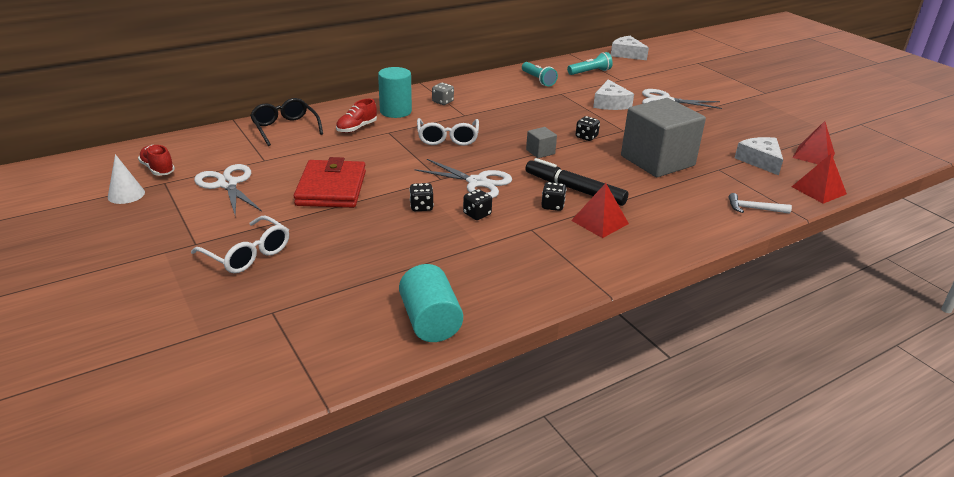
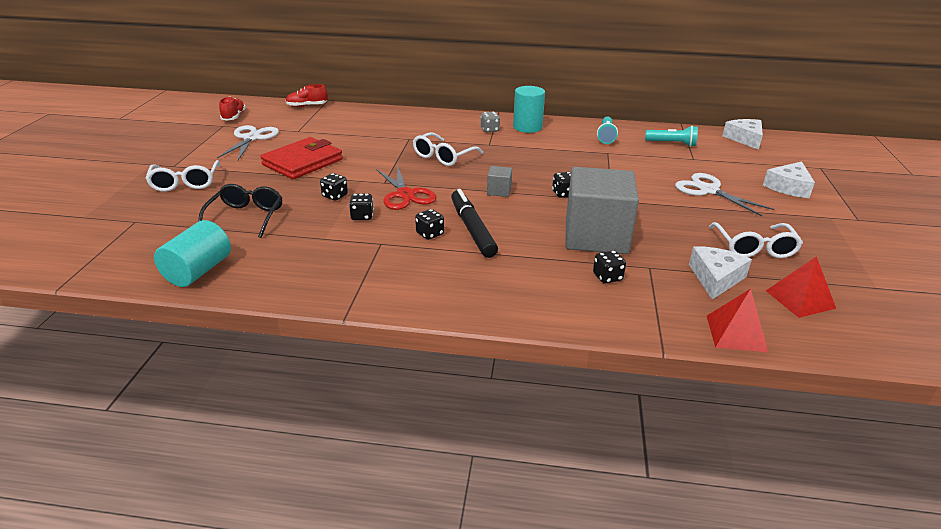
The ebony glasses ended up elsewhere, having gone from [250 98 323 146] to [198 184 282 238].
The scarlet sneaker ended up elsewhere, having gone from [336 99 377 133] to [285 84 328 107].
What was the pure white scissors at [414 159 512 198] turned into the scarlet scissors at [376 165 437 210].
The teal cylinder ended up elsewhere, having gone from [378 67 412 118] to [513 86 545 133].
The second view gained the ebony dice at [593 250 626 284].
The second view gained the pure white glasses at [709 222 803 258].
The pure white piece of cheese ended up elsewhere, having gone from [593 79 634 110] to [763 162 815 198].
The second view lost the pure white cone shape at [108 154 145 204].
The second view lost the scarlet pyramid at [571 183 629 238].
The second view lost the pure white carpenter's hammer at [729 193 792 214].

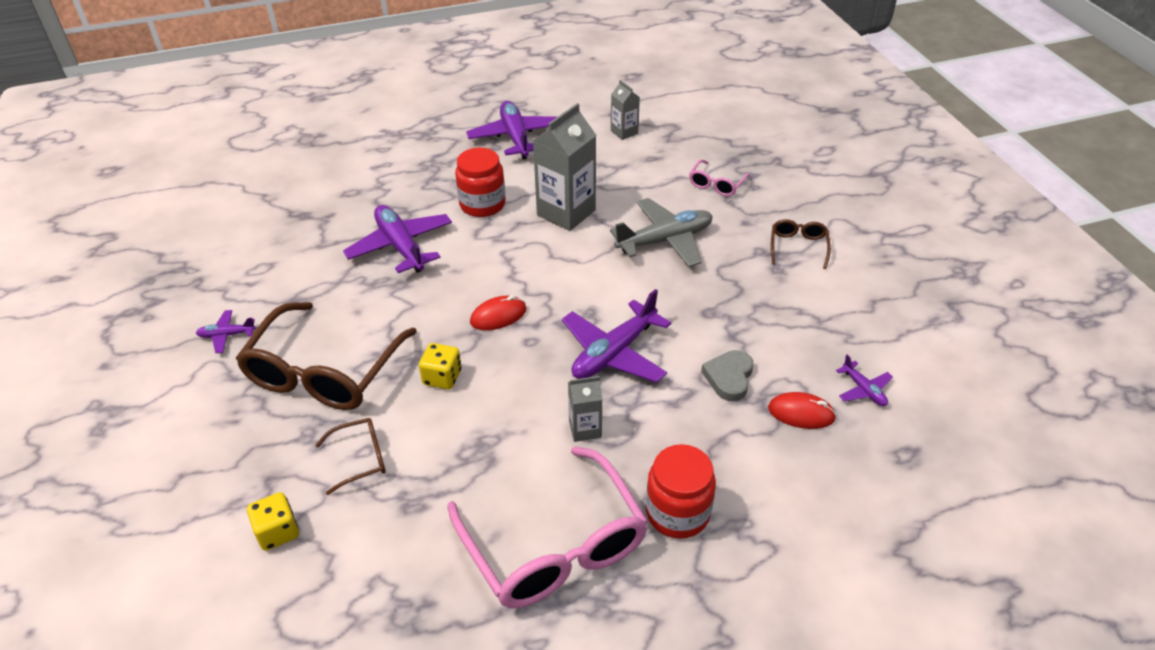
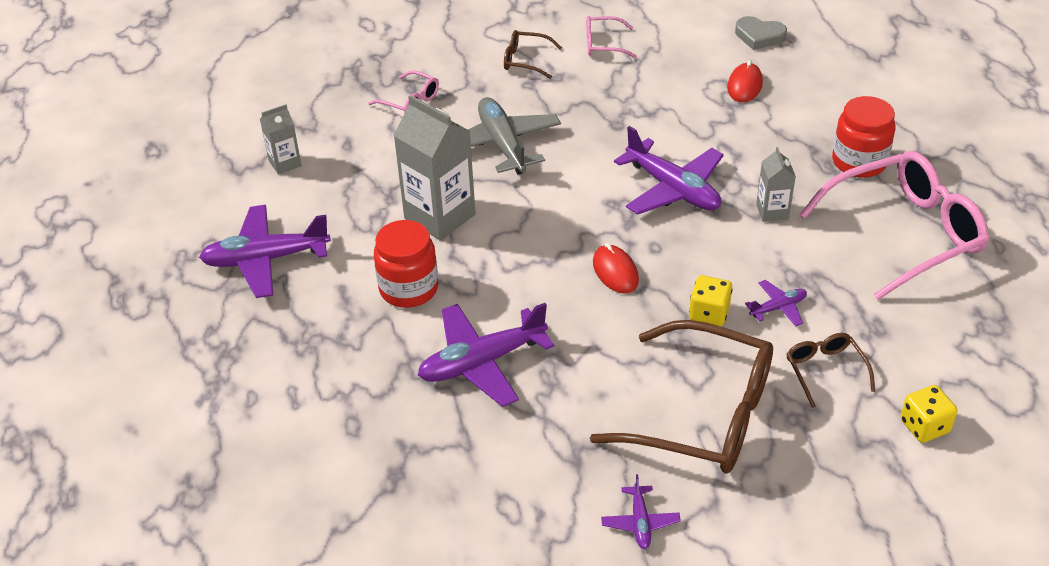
The second view gained the rosy glasses at [586 16 637 58].
The gray heart ended up elsewhere, having gone from [701 350 753 401] to [735 16 787 50].
The violet toy plane ended up elsewhere, having gone from [836 355 893 406] to [745 280 807 326].

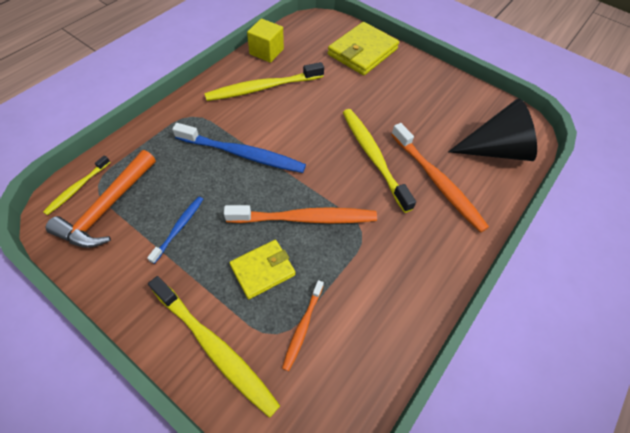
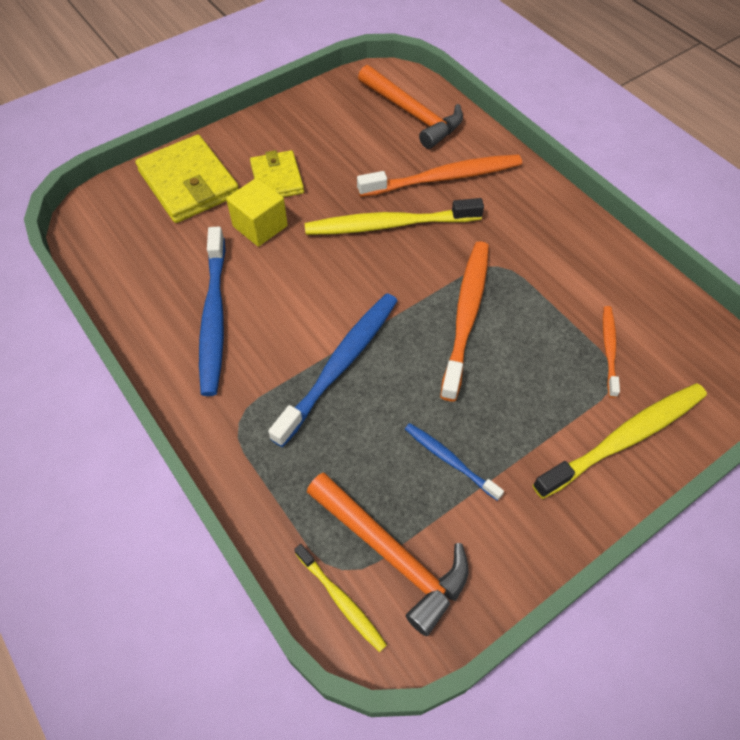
What was the golden toothbrush at [204 62 324 101] turned into the blue toothbrush at [199 227 226 396].
The golden block ended up elsewhere, having gone from [247 19 284 63] to [226 178 288 247].
The golden wallet ended up elsewhere, having gone from [229 240 295 299] to [250 150 304 197].
Where the ebony cone shape stood at [448 98 537 161], the orange-coloured carpenter's hammer came to stand at [358 65 463 149].
The orange-coloured toothbrush at [282 280 324 371] ended up facing another way, 120 degrees counterclockwise from before.

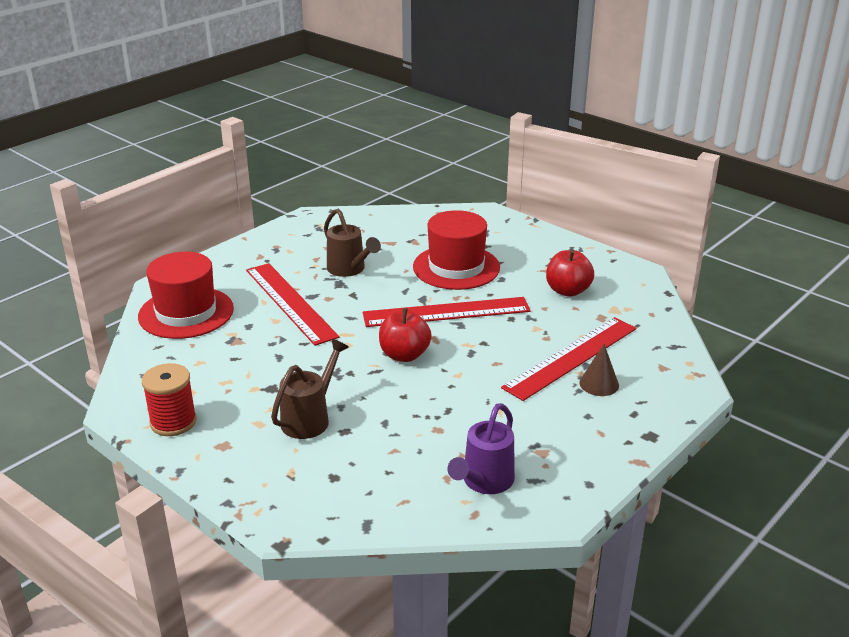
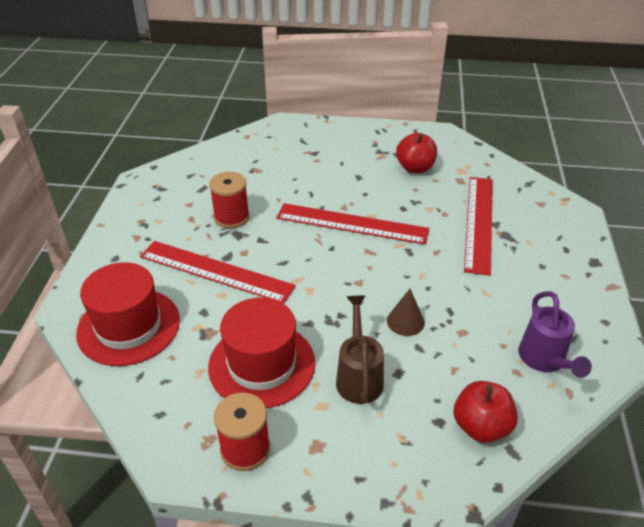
The scarlet hat ended up elsewhere, having gone from [413 210 500 290] to [208 298 315 408].
Where the russet watering pot stood at [324 209 381 277], the scarlet bobbin came to stand at [209 172 249 228].
The scarlet ruler at [363 297 531 327] ended up facing another way, 60 degrees clockwise from before.
The russet cone shape ended up elsewhere, having gone from [580 344 619 396] to [387 289 425 336].
The scarlet apple ended up elsewhere, having gone from [379 308 432 362] to [454 381 518 443].

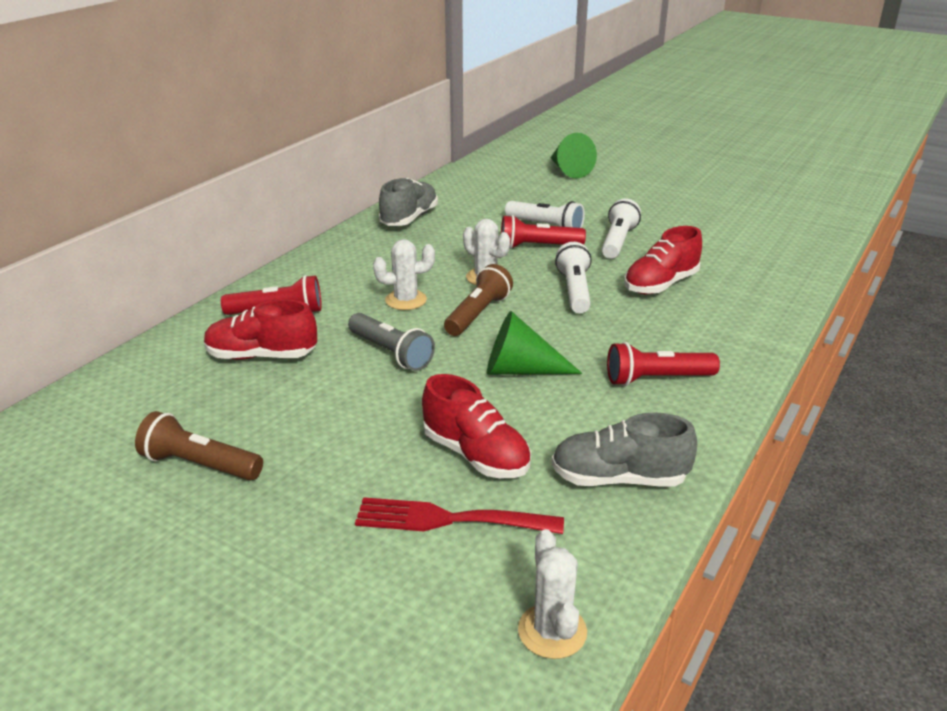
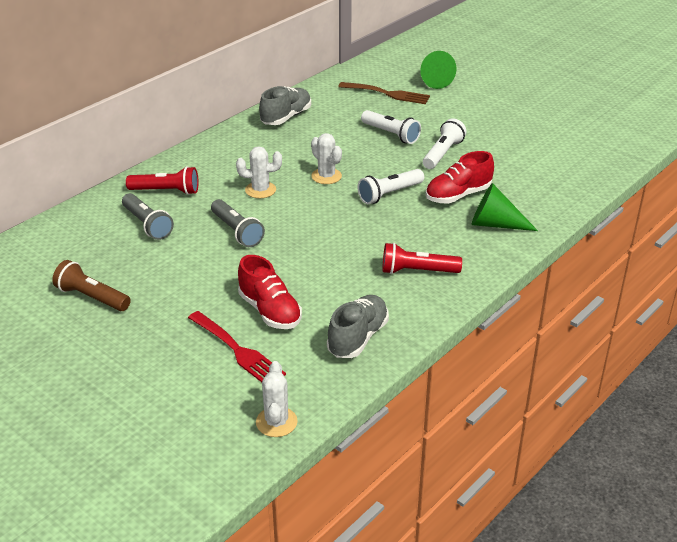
Where the scarlet sneaker stood at [204 299 317 360], the gray pocket torch came to stand at [122 193 174 240].
The scarlet table fork at [355 497 564 534] ended up facing another way, 150 degrees counterclockwise from before.
The gray sneaker at [552 412 697 487] ended up facing another way, 105 degrees clockwise from before.
The second view gained the russet table fork at [338 82 430 104].
The pure white pocket torch at [555 242 592 313] ended up facing another way, 135 degrees counterclockwise from before.
The green cone shape ended up elsewhere, having gone from [487 311 583 375] to [472 183 538 231].
The second view lost the russet pocket torch at [444 264 513 336].
The second view lost the scarlet pocket torch at [501 215 586 249].

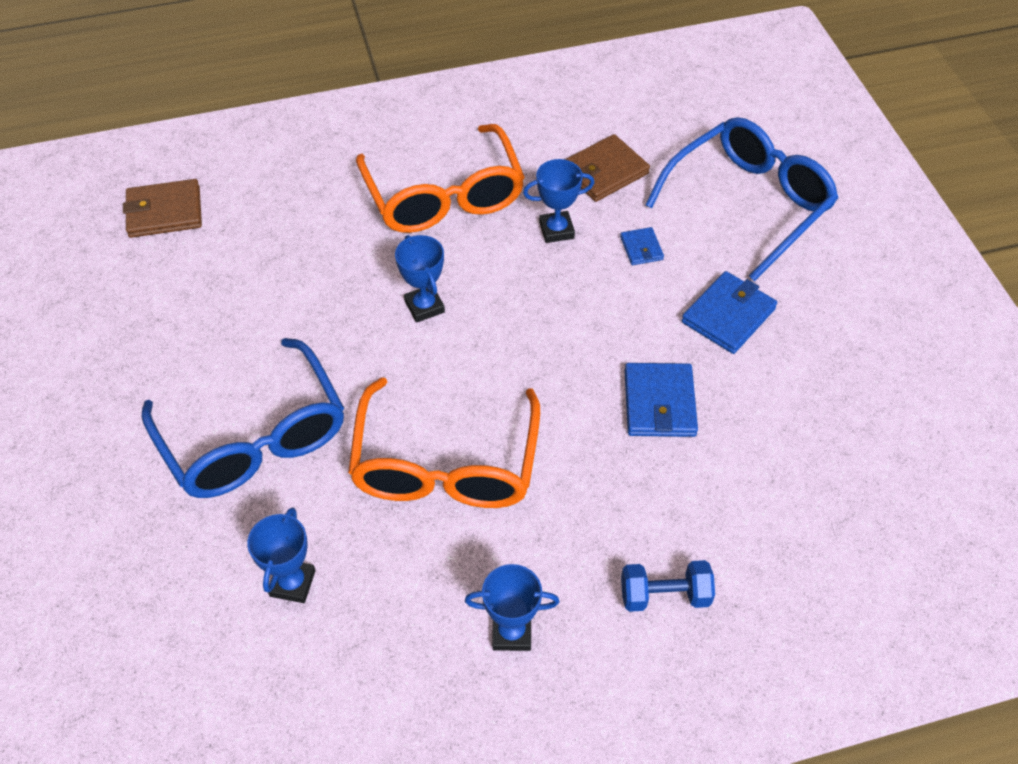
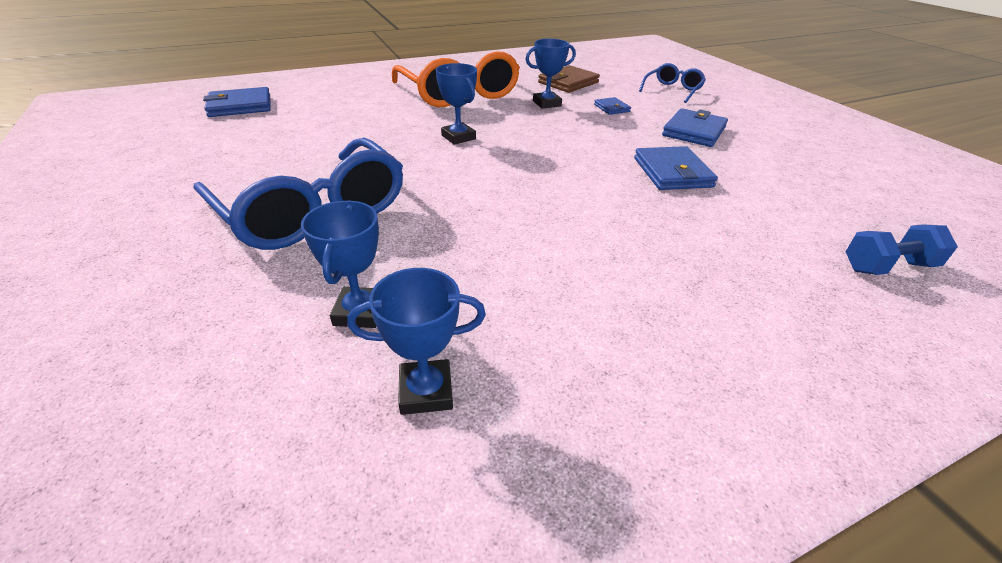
What was the russet wallet at [123 179 202 238] turned into the blue wallet at [203 87 271 117].
The blue prize cup ended up elsewhere, having gone from [465 564 559 651] to [347 268 486 415].
The size of the blue glasses at [645 117 838 281] changed by a factor of 0.50.
The blue dumbbell ended up elsewhere, having gone from [621 560 715 612] to [846 224 958 275].
The second view lost the orange-coloured glasses at [348 377 540 508].

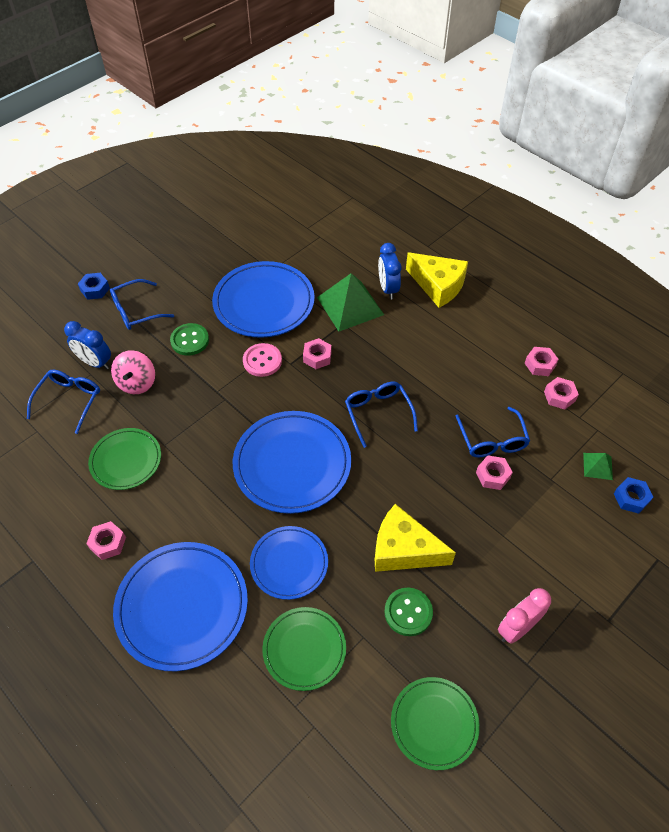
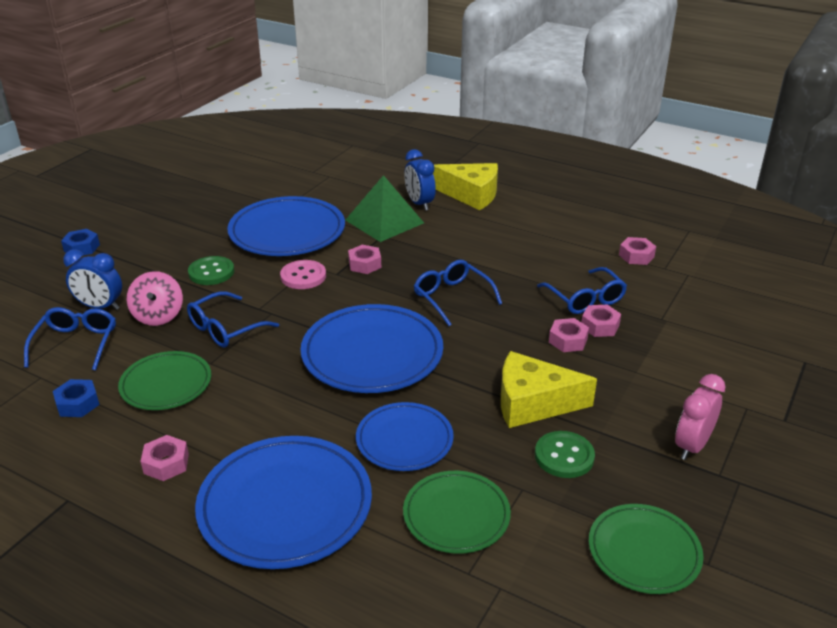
The blue hexagon nut ended up elsewhere, having gone from [614 477 653 514] to [53 379 100 417].
The blue glasses ended up elsewhere, having gone from [110 279 174 330] to [187 291 279 348].
The rosy hexagon nut ended up elsewhere, having gone from [524 347 559 376] to [549 318 589 352].
The second view lost the green pyramid at [583 453 613 480].

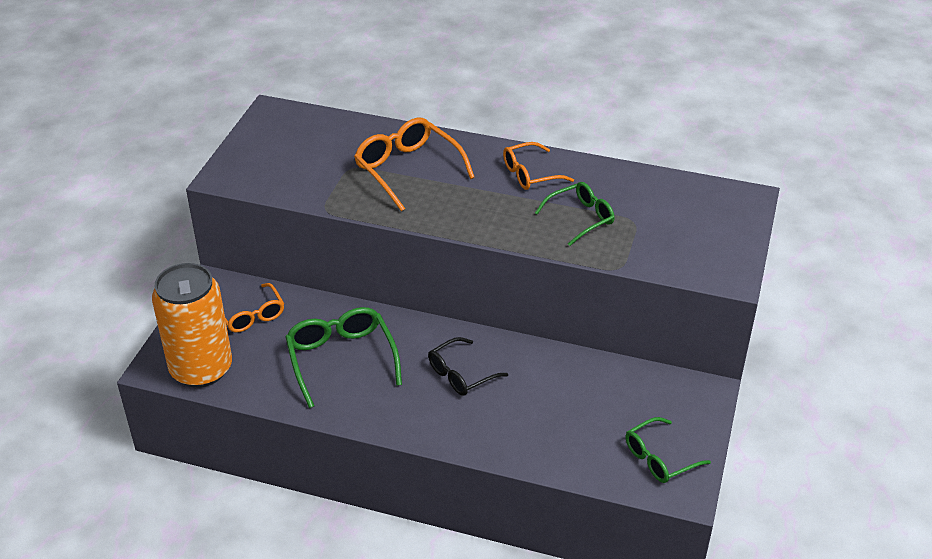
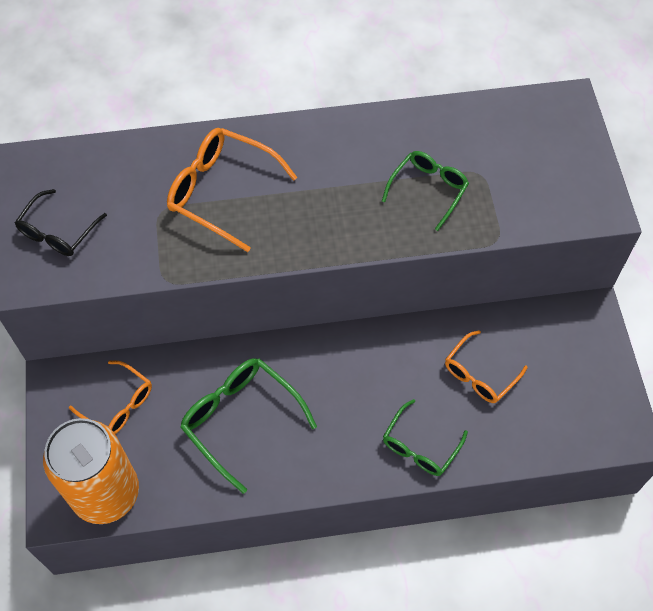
The ebony glasses ended up elsewhere, having gone from [428 337 508 396] to [15 189 107 256].
The green glasses ended up elsewhere, having gone from [626 417 711 483] to [383 399 468 476].
The orange-coloured glasses ended up elsewhere, having gone from [503 142 574 190] to [445 330 528 403].

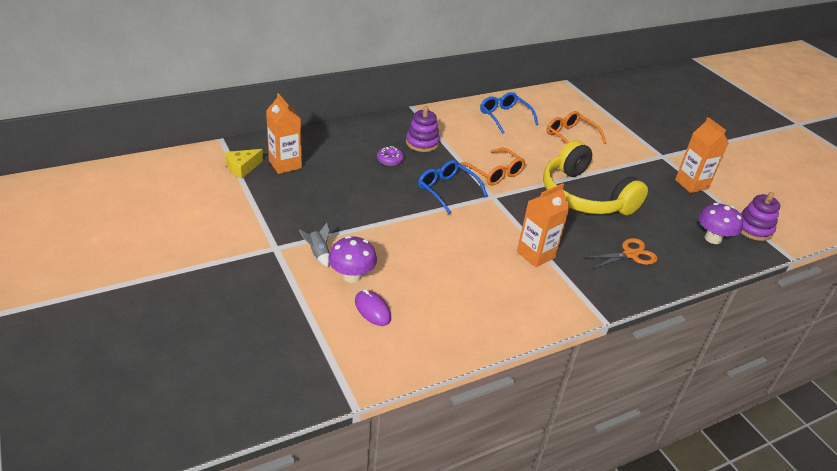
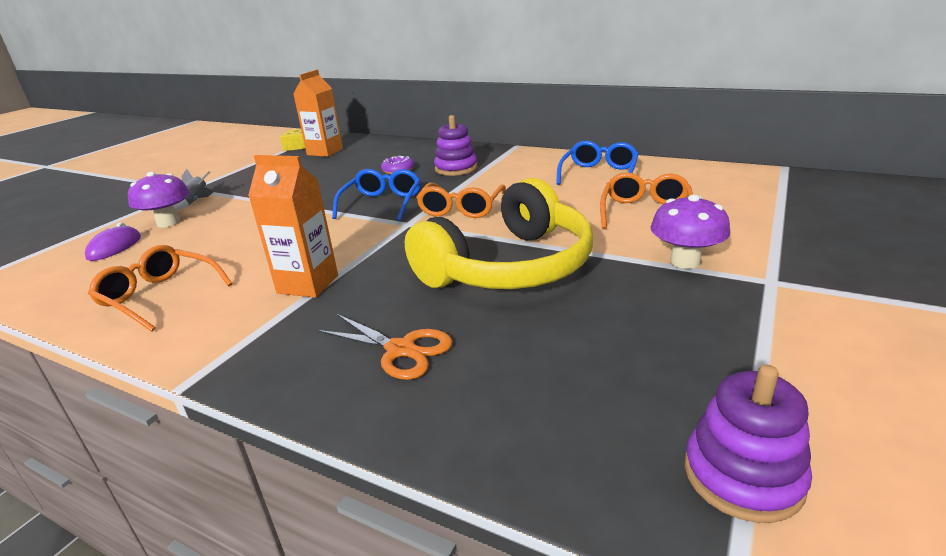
The second view gained the orange-coloured glasses at [88 245 233 332].
The golden headphones at [543 140 648 215] ended up facing another way, 150 degrees counterclockwise from before.
The violet fungus ended up elsewhere, having gone from [699 203 743 244] to [651 194 730 269].
The second view lost the orange-coloured juice carton at [675 117 729 193].

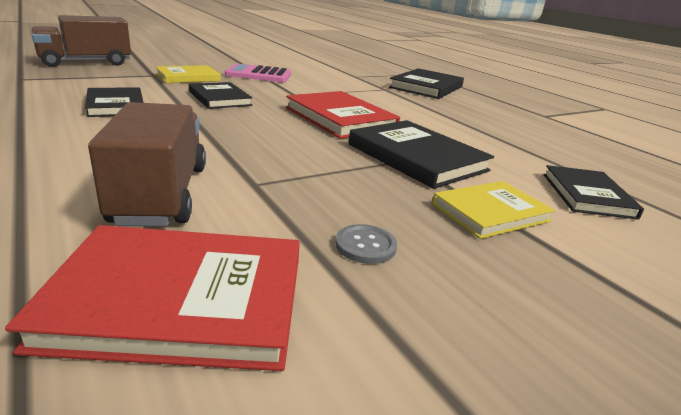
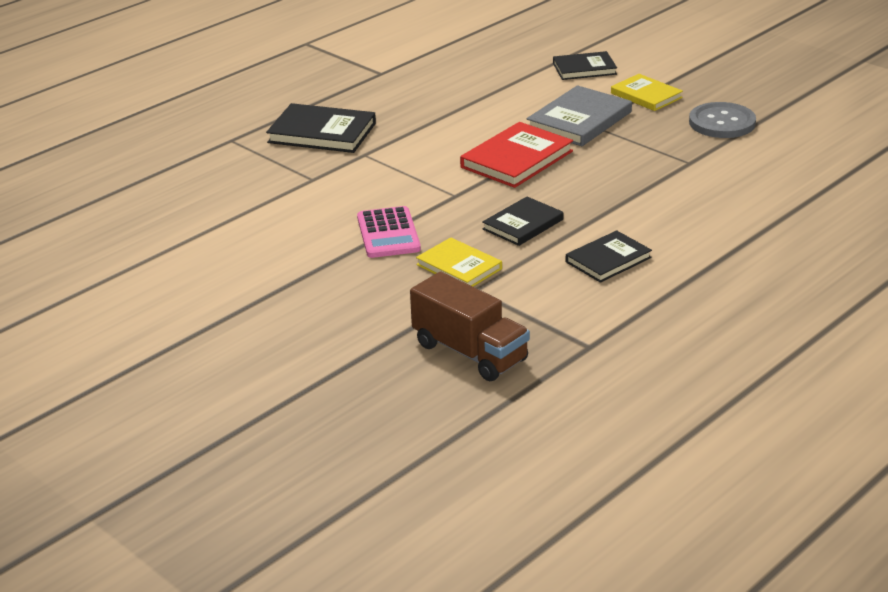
What was the ebony hardback at [349 120 494 189] turned into the gray hardback at [527 85 632 146].
The size of the gray button at [335 224 397 264] changed by a factor of 2.06.
The second view lost the scarlet hardback at [5 225 300 371].
The second view lost the russet toy truck at [88 102 206 226].

